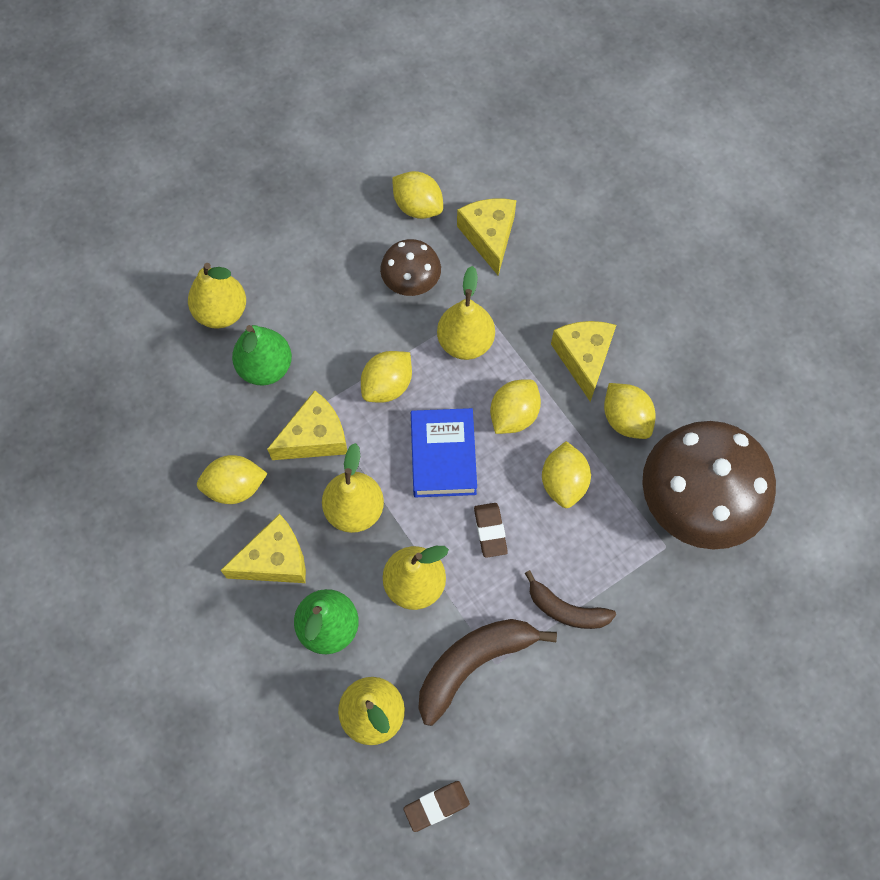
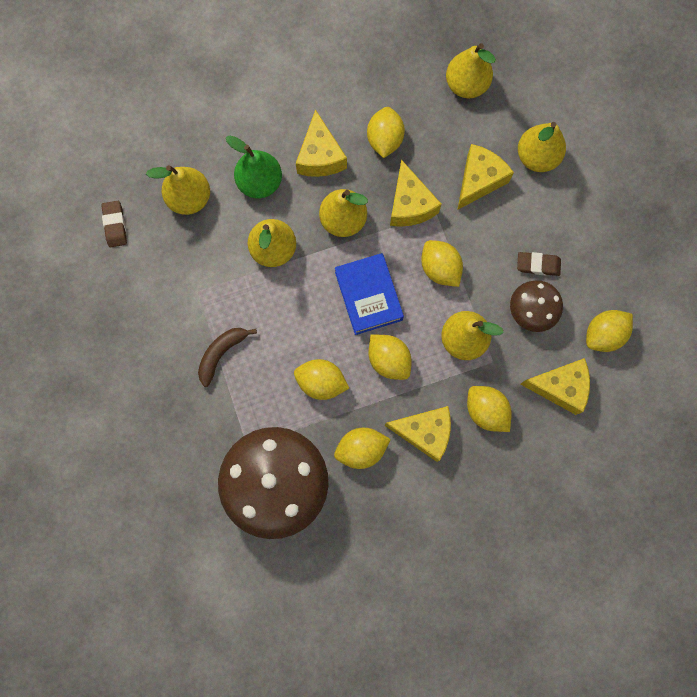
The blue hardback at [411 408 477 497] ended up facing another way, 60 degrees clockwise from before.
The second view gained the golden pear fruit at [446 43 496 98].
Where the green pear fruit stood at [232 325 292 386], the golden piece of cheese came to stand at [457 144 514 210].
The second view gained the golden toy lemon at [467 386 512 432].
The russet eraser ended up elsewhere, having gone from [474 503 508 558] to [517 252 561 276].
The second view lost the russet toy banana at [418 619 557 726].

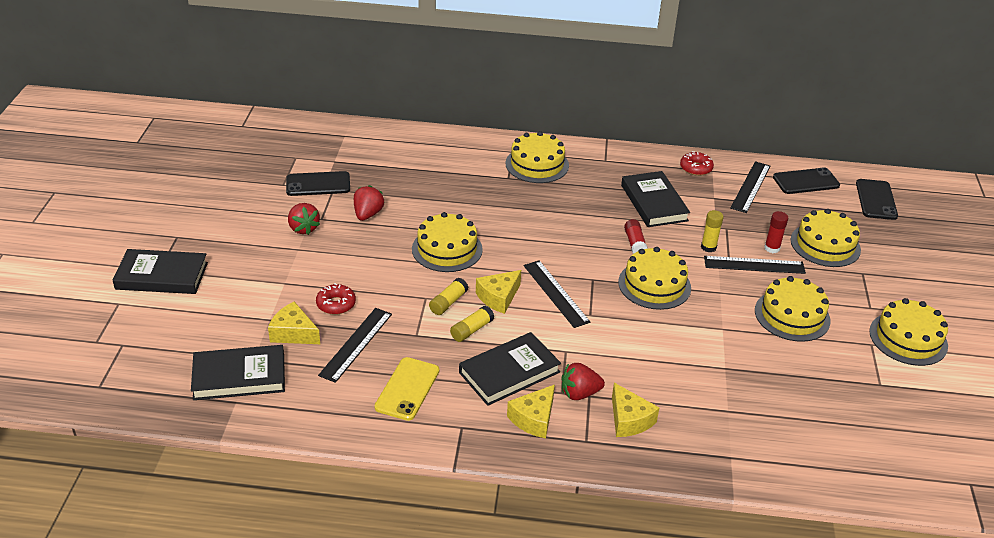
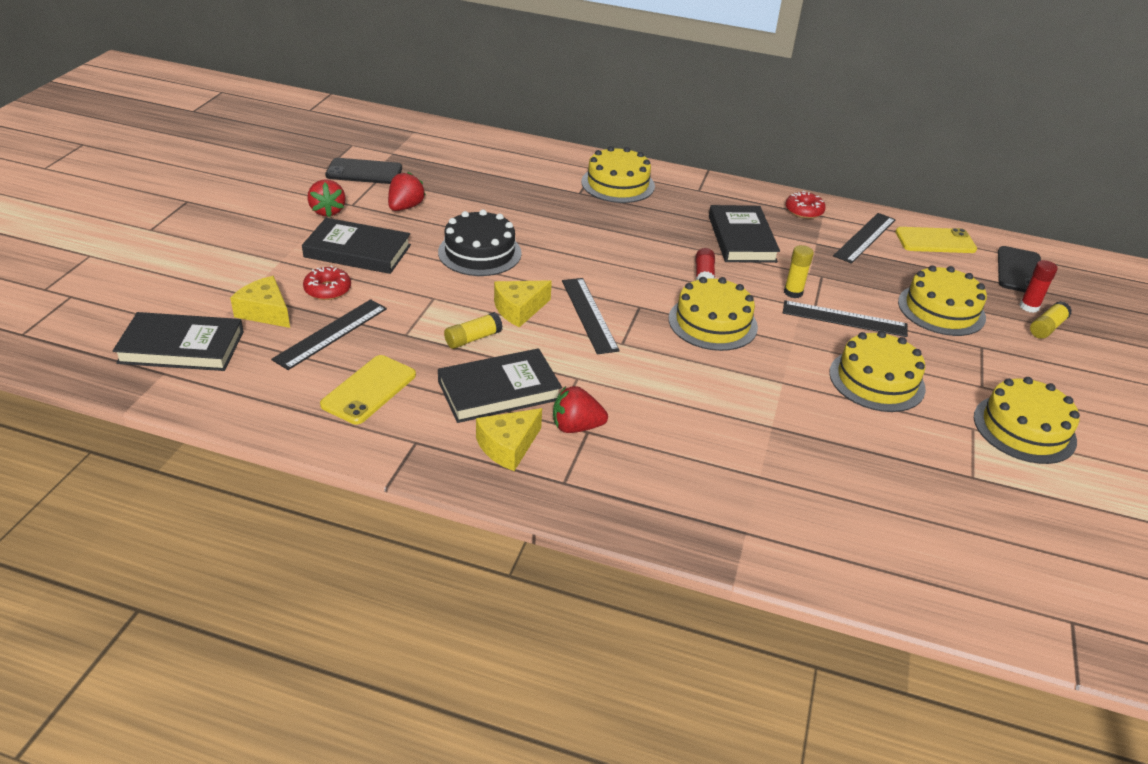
The ebony hardback ended up elsewhere, having gone from [113 249 208 294] to [302 218 411 274].
What was the golden layer cake at [412 212 483 272] turned into the ebony layer cake at [438 209 522 276].
What was the ebony smartphone at [773 167 840 194] turned into the golden smartphone at [895 227 977 253].
The scarlet glue stick ended up elsewhere, having gone from [764 211 788 253] to [1020 260 1058 313].
The golden glue stick ended up elsewhere, having gone from [429 278 468 315] to [1030 301 1072 339].
The second view lost the golden piece of cheese at [612 383 660 437].

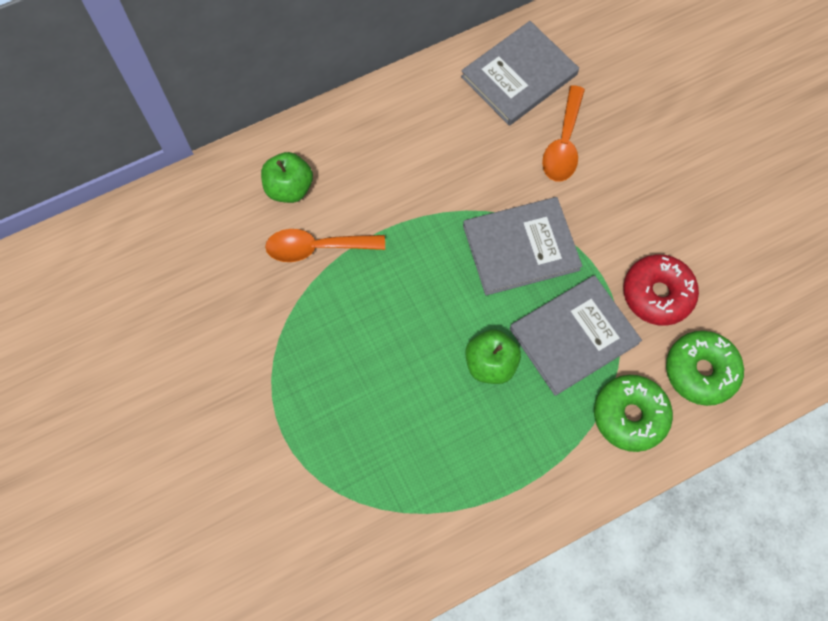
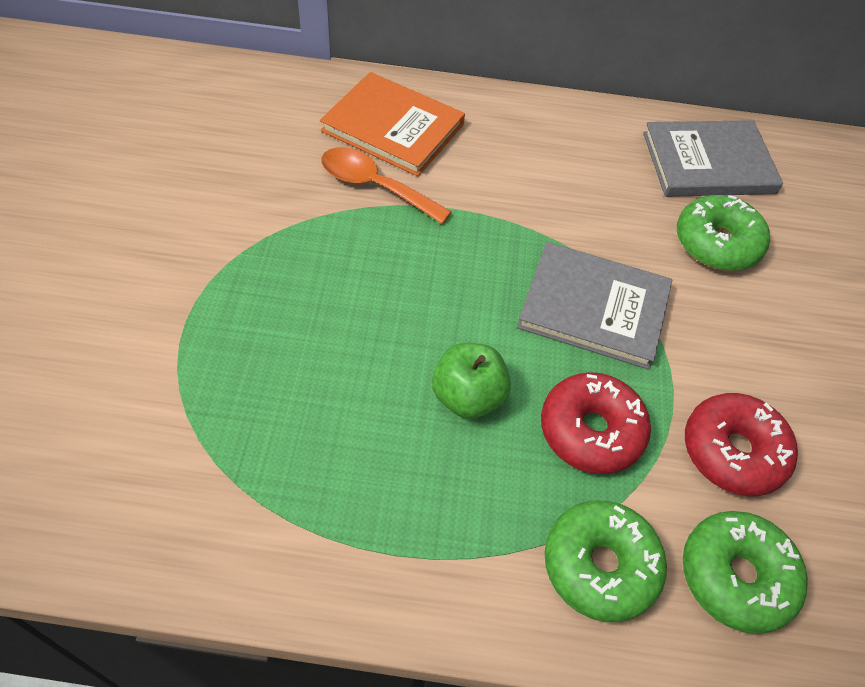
Where the green apple stood at [261 152 313 203], the orange-coloured hardback came to stand at [320 72 465 176].
Where the gray hardback stood at [510 275 642 396], the scarlet glazed donut came to stand at [541 372 651 474].
Where the orange-coloured tablespoon stood at [542 85 585 182], the green glazed donut came to stand at [677 195 770 271].

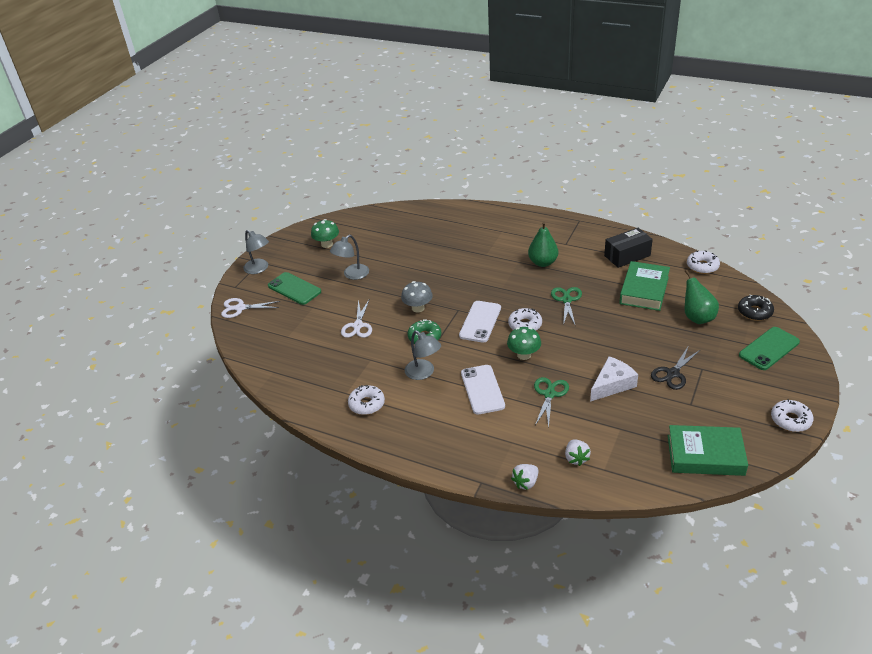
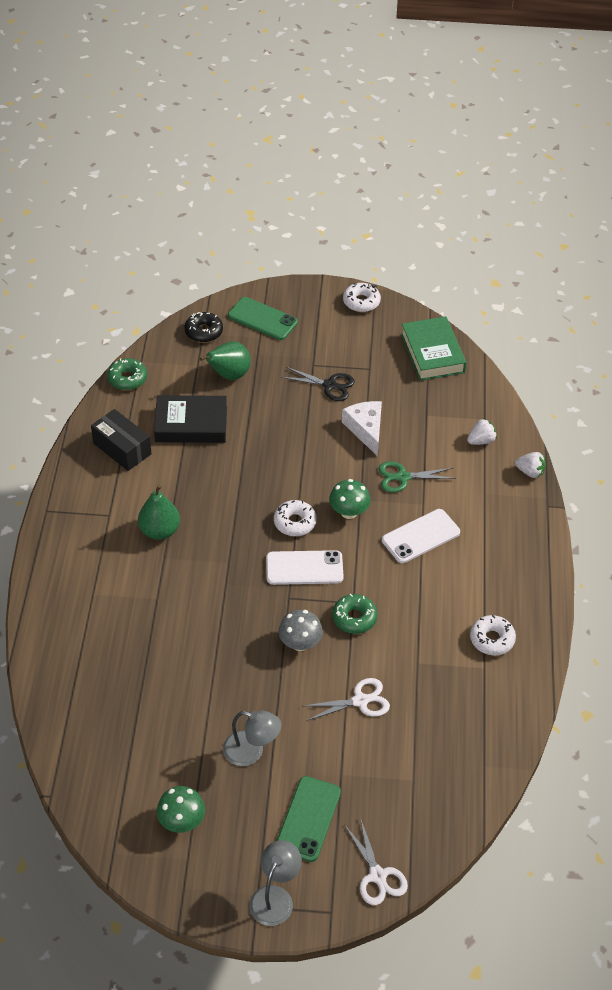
What was the pure white glazed donut at [687 250 720 274] turned into the green glazed donut at [107 358 147 390].
What was the green hardback at [619 261 670 311] turned into the ebony hardback at [154 395 227 443].
The pure white piece of cheese at [590 356 638 402] ended up facing another way, 45 degrees clockwise from before.
The second view lost the gray desk lamp at [405 330 441 380].
The second view lost the green scissors at [551 287 582 326].

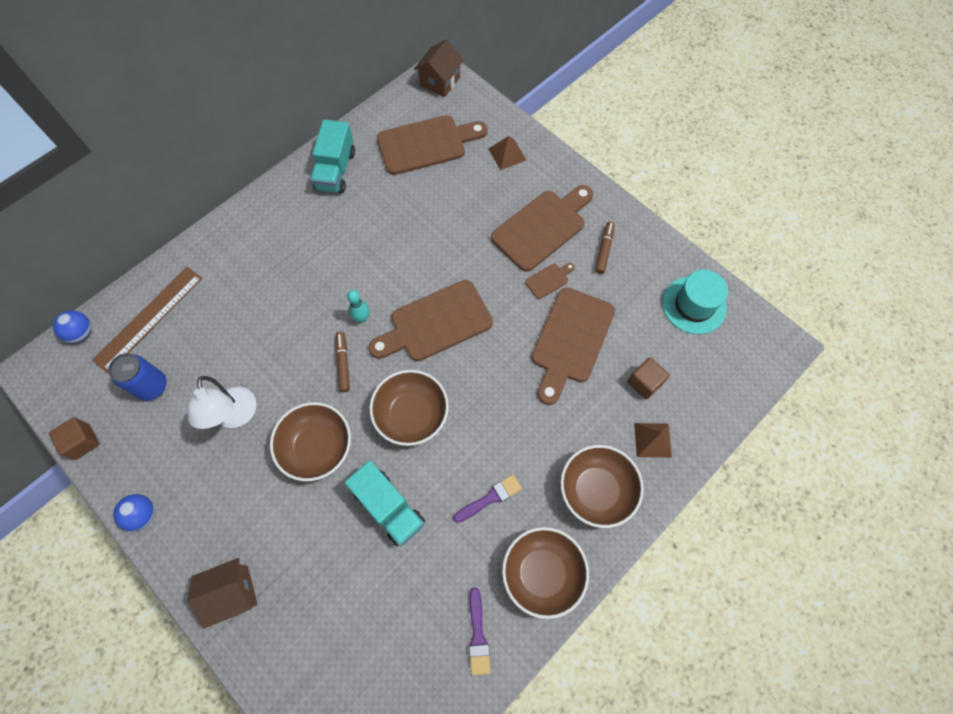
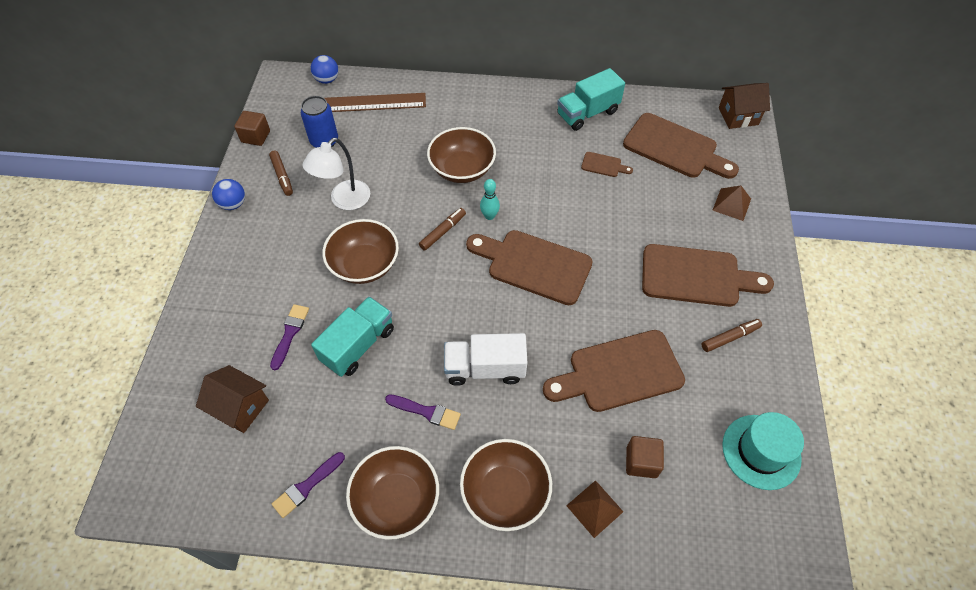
The russet toy house ended up elsewhere, having gone from [187 558 257 629] to [196 365 269 433].
The second view gained the russet felt pen at [269 150 293 196].
The second view gained the violet brush at [270 304 309 370].
The teal toy truck at [345 460 425 547] ended up facing another way, 150 degrees counterclockwise from before.
The russet bowl ended up elsewhere, having gone from [369 370 449 446] to [427 127 496 183].
The second view gained the pure white toy truck at [444 333 527 386].
The russet chopping board ended up elsewhere, having gone from [525 263 575 299] to [581 152 633 177].

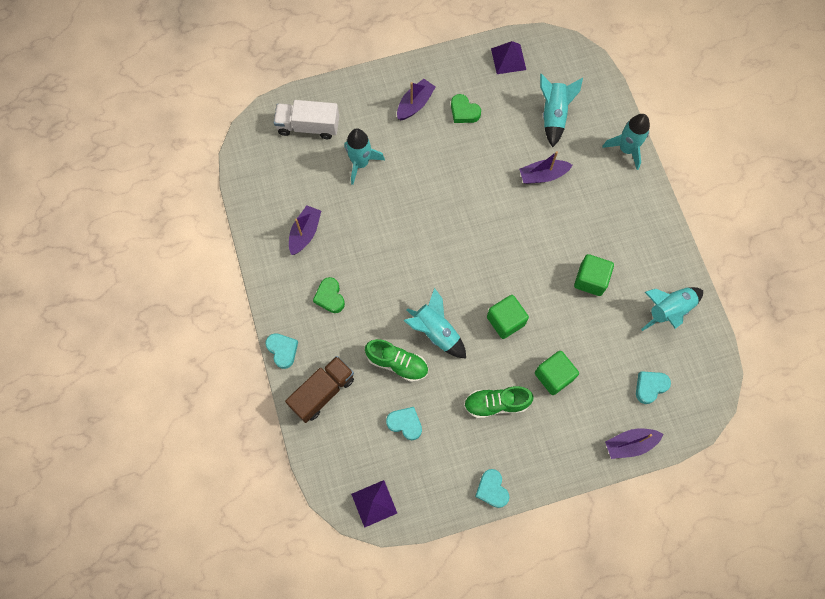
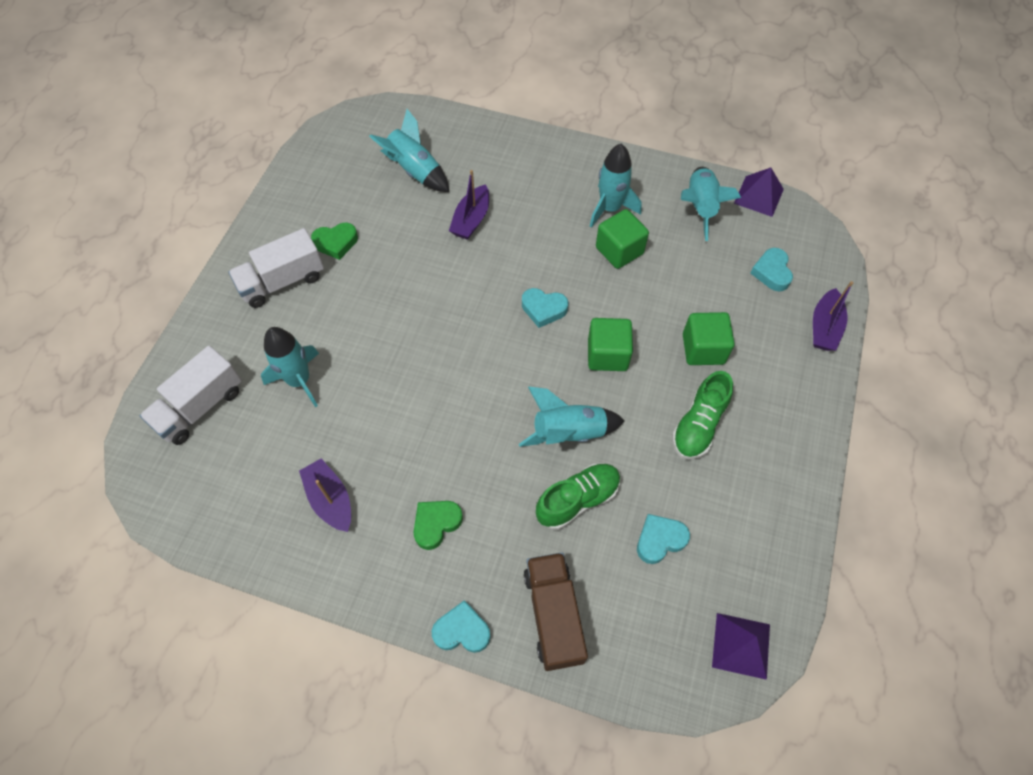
Where the violet boat stood at [397 79 436 120], the pure white toy truck came to stand at [228 228 324 308].
The green heart at [313 277 345 313] ended up facing another way, 120 degrees clockwise from before.
The teal heart ended up elsewhere, having gone from [475 469 509 508] to [522 288 568 328].
The teal toy rocket ended up elsewhere, having gone from [602 114 650 170] to [590 144 642 228].
The violet pyramid ended up elsewhere, having gone from [491 41 526 74] to [734 168 784 217].

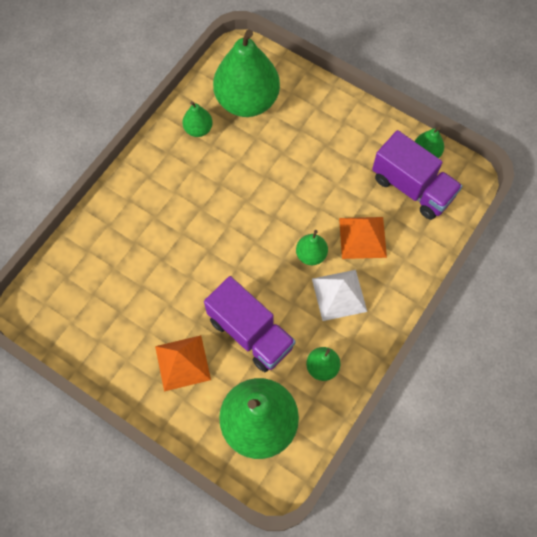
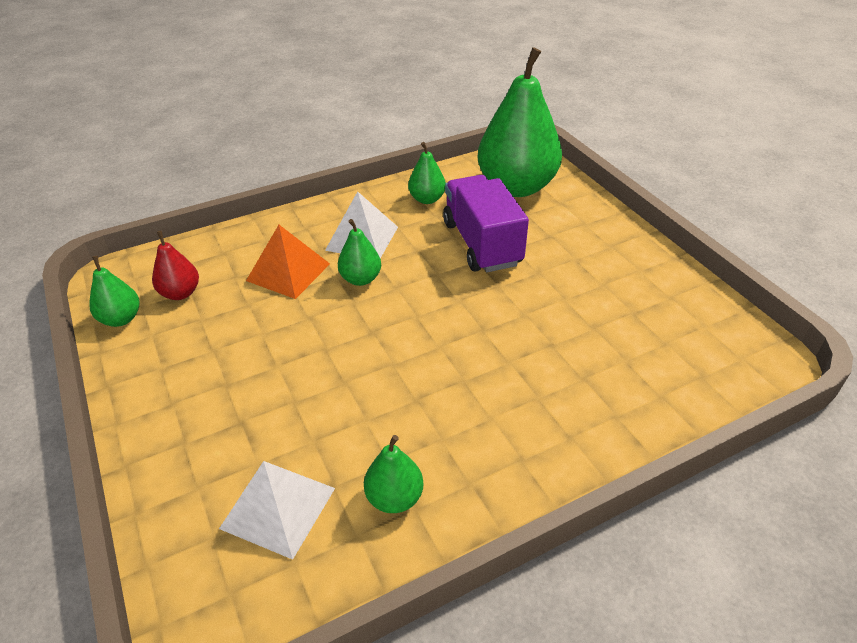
Where the violet toy truck stood at [372 130 462 220], the scarlet pear fruit came to stand at [152 231 199 300].
Where the green pear fruit stood at [213 29 280 117], the pure white pyramid came to stand at [219 461 335 560].
The second view lost the orange-coloured pyramid at [155 335 211 391].

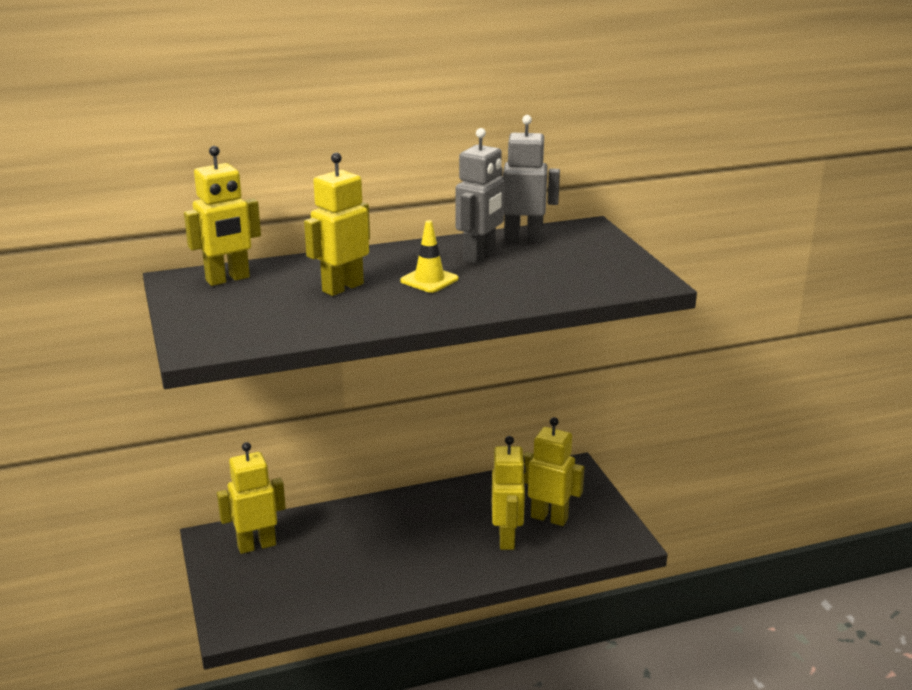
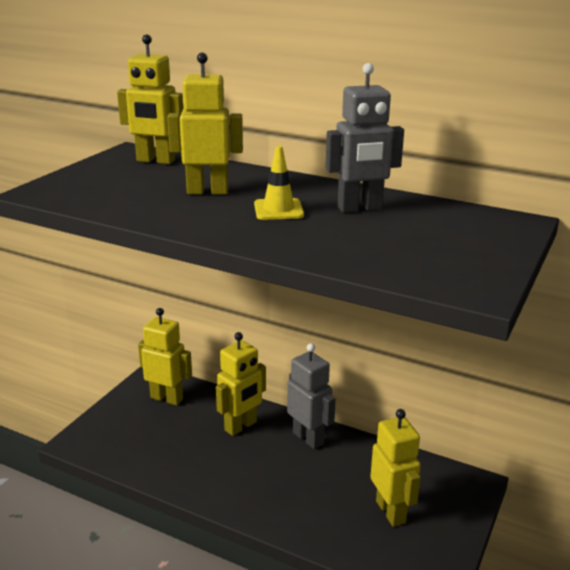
The golden toy robot ended up elsewhere, having gone from [492 436 526 550] to [216 332 266 436].
The gray toy robot ended up elsewhere, having gone from [500 115 560 243] to [287 343 336 449].

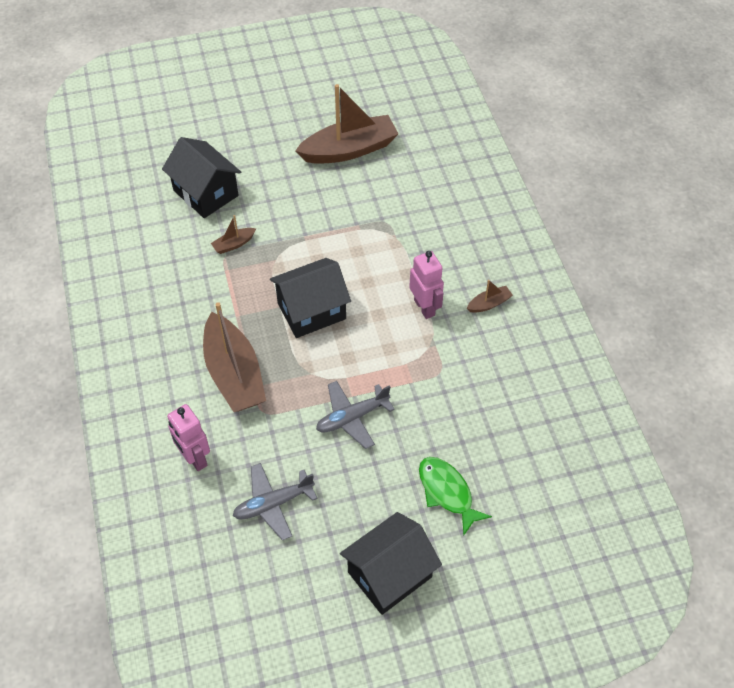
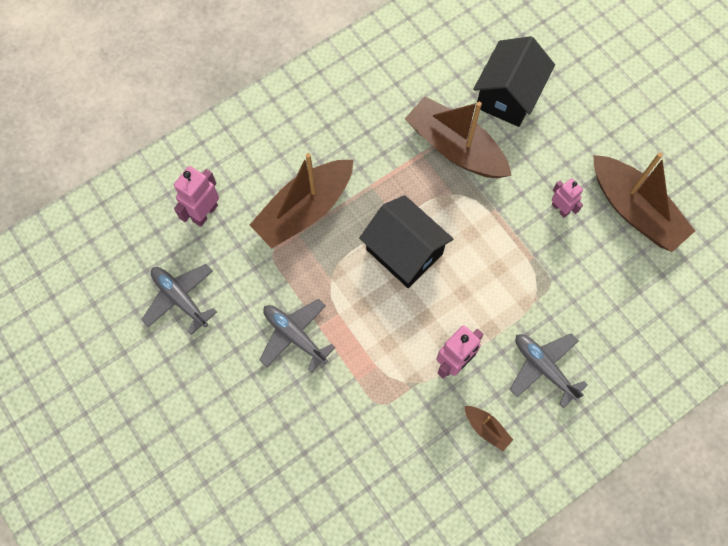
The size of the russet boat at [211 215 256 254] changed by a factor of 2.32.
The second view gained the gray toy plane at [510 333 588 408].
The second view gained the rosy toy robot at [552 178 583 218].
The second view lost the ebony toy house at [340 512 442 615].
The second view lost the green toy fish at [419 457 492 535].

